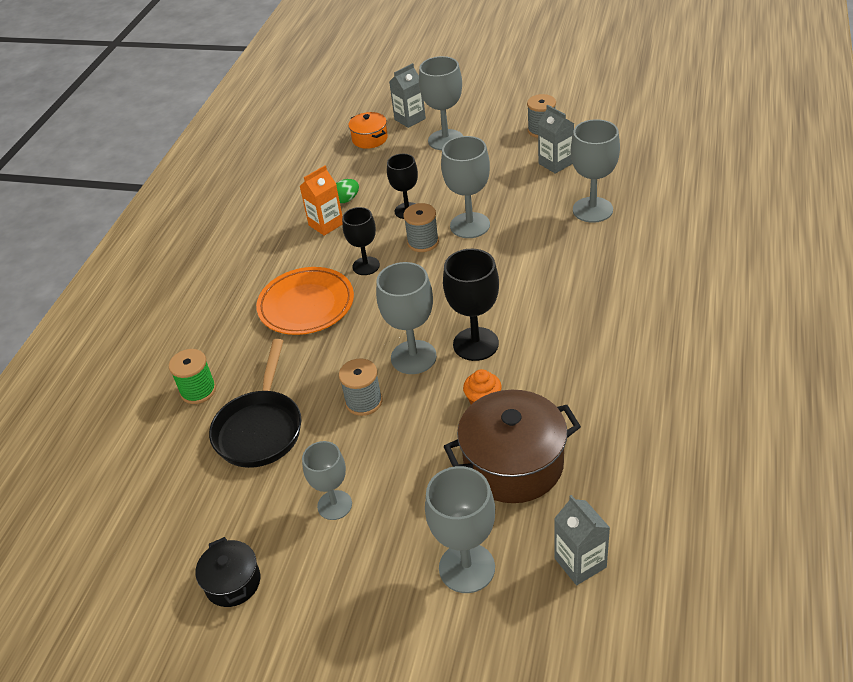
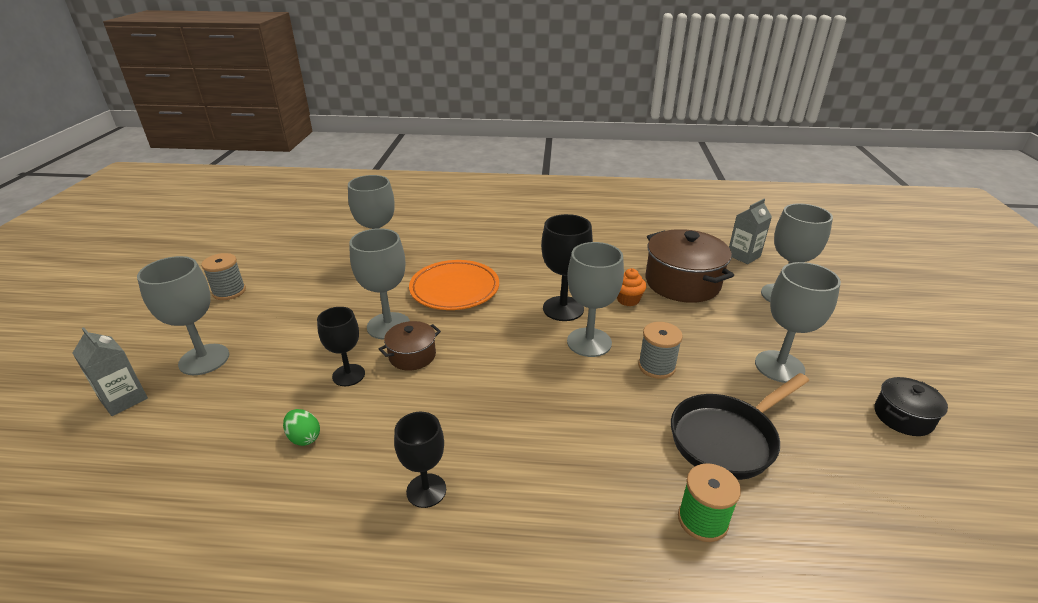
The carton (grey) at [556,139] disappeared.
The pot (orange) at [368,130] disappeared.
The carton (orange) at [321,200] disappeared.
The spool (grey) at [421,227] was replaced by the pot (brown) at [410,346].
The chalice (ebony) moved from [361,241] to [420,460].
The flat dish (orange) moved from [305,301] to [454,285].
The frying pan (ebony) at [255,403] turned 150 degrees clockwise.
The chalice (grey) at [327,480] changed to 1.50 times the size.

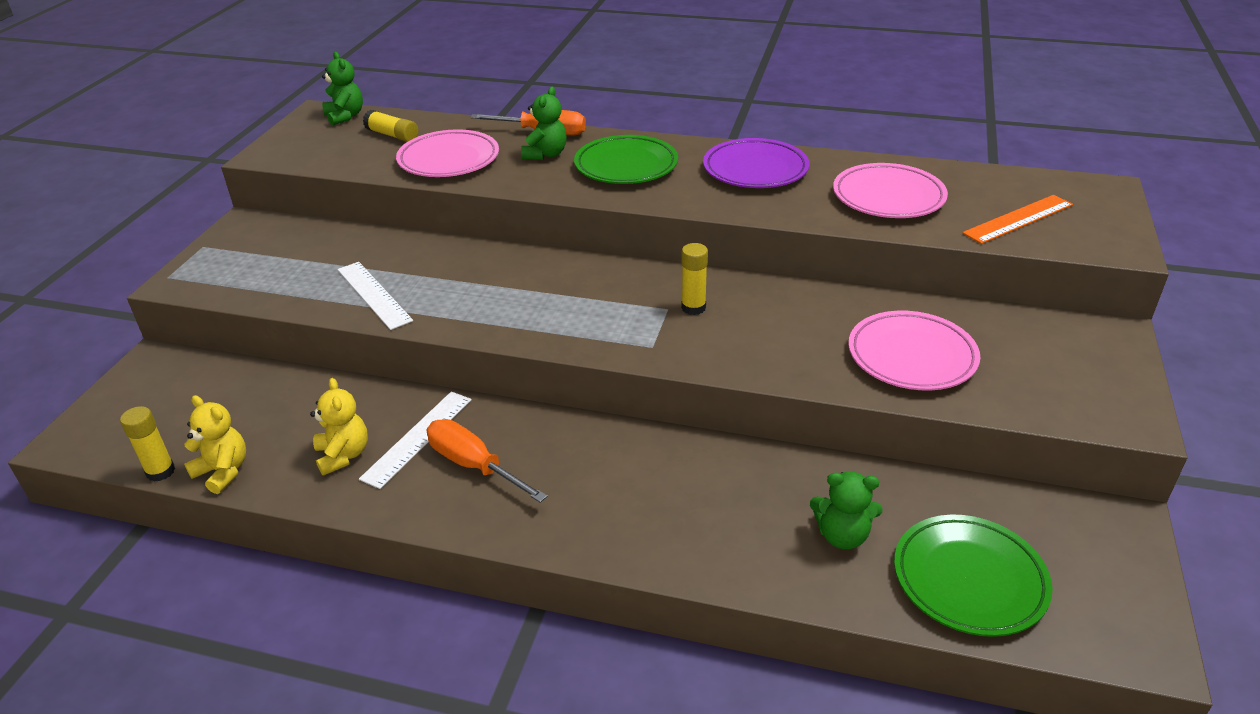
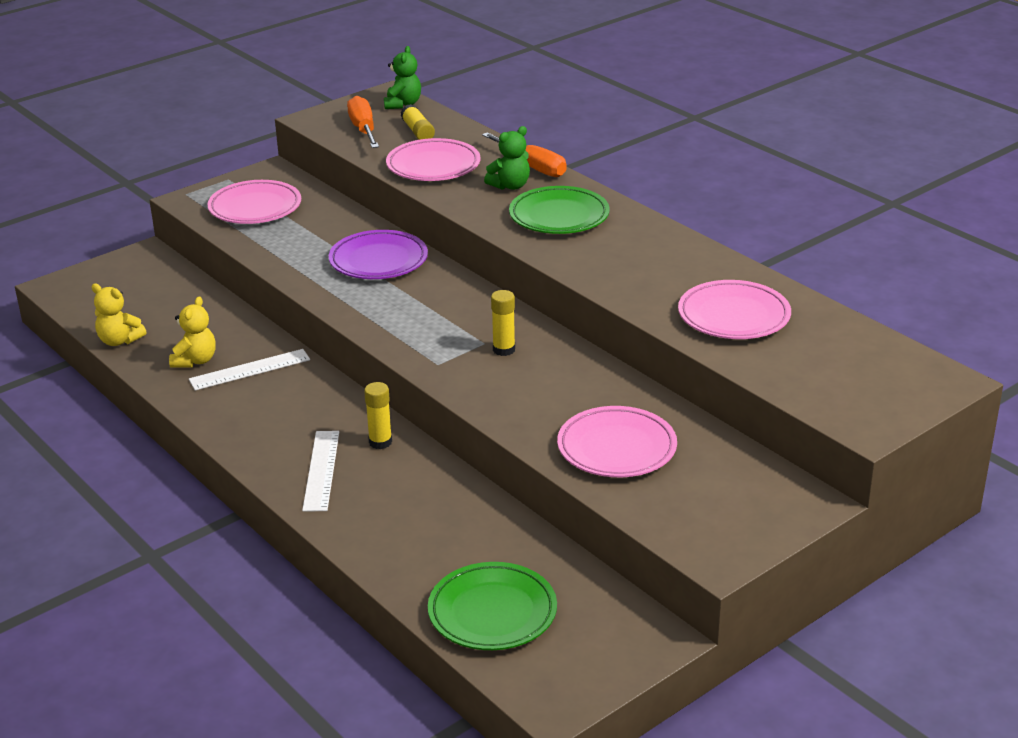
The flat dish (violet) moved from [756,163] to [378,254].
The straightedge (orange) at [1018,219] disappeared.
The straightedge (snow-white) moved from [375,296] to [320,471].
The teddy (bright yellow) at [215,444] turned 135 degrees clockwise.
The stick of glue (bright yellow) moved from [147,444] to [378,415].
The screwdriver (orange) moved from [487,461] to [363,122].
The teddy (emerald) at [846,510] disappeared.
The flat dish (rose-pink) at [254,202] appeared.

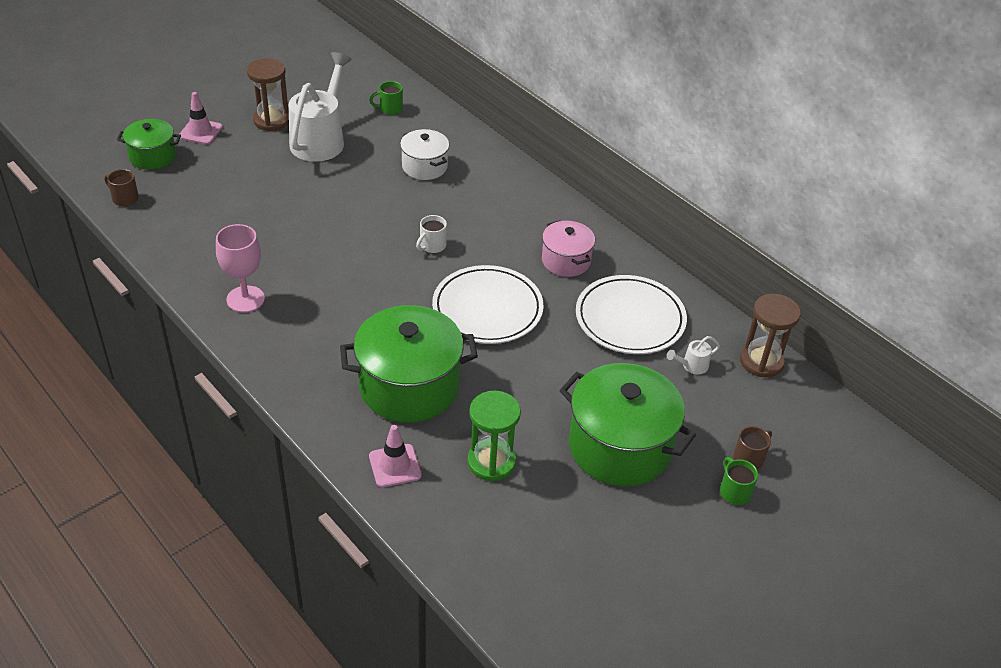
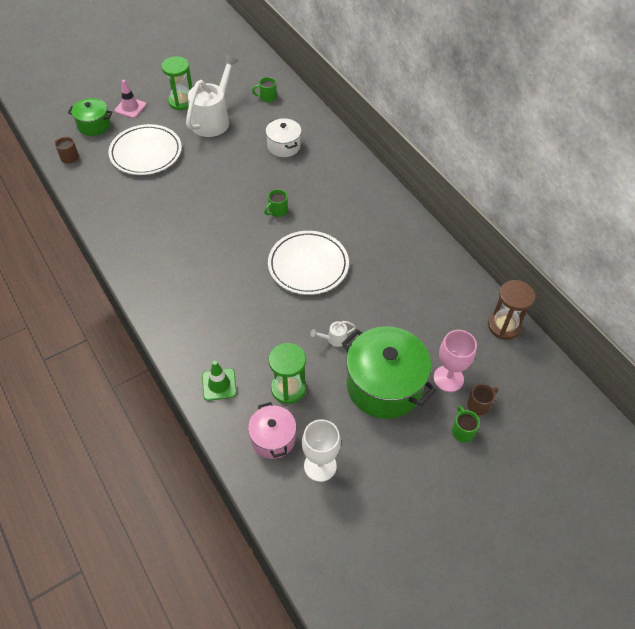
The sandglass (brown) at [268,94] became the sandglass (emerald) at [176,83].
The coffee mug (snow-white) at [431,234] became the coffee mug (emerald) at [276,203].
The pot (rose-pink) moved from [568,248] to [272,430].
The chalice (rose-pink) moved from [240,268] to [455,361].
The flat dish (snow-white) moved from [631,314] to [145,149].
The pot (emerald) at [409,364] disappeared.
The watering pot (snow-white) moved from [693,355] to [333,334].
The traffic cone (rose-pink) at [395,456] became the traffic cone (emerald) at [219,381].
The chalice (snow-white) at [321,450] appeared.

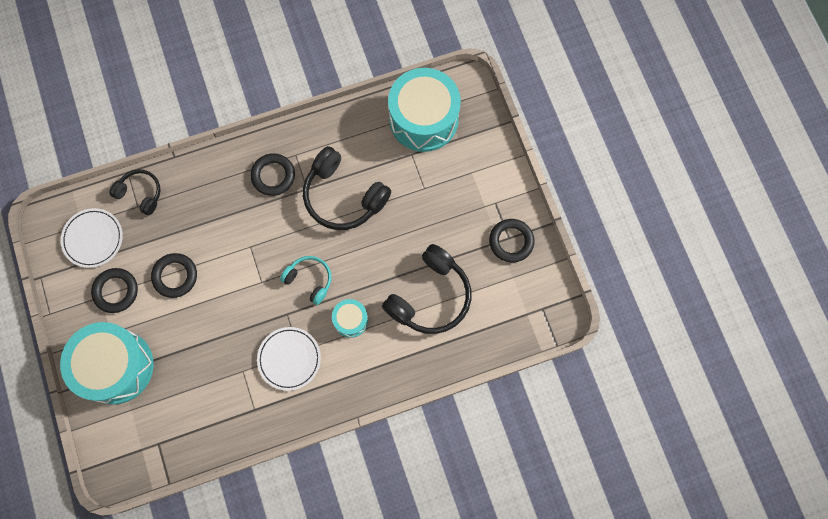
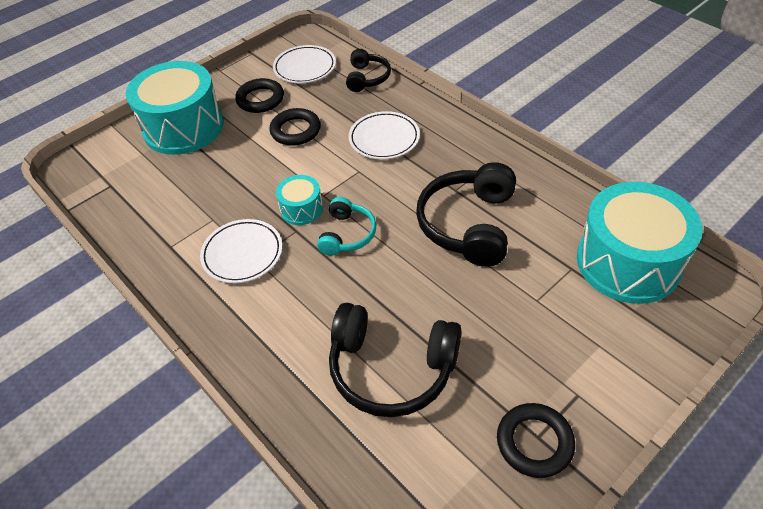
The ring (ebony) at [273,174] disappeared.
The toy drum (teal) moved from [350,318] to [299,200].
The flat dish (snow-white) at [384,135] appeared.

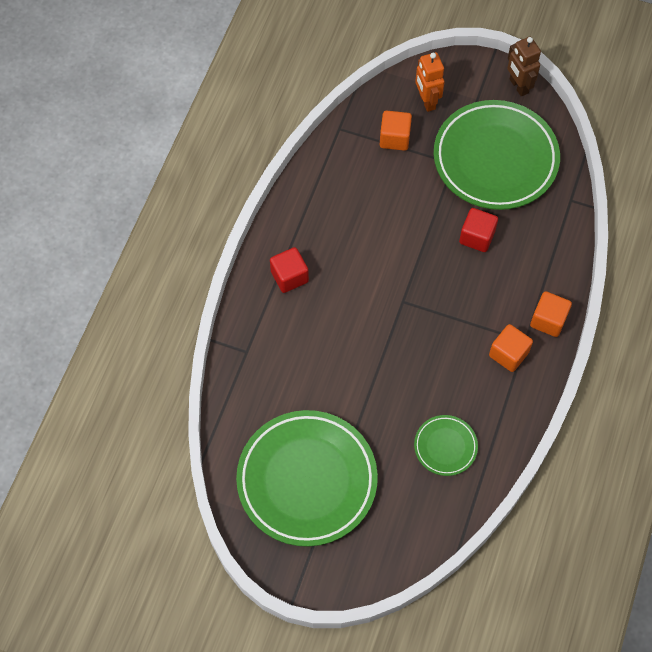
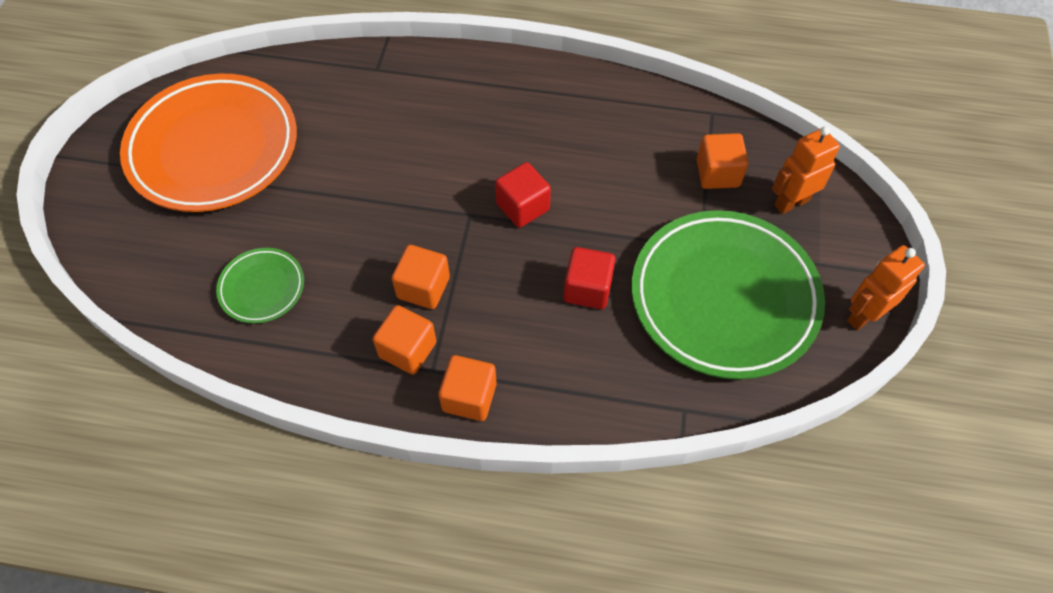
The robot figure (brown) at [524,66] became the robot figure (orange) at [886,287].
The cube (crimson) moved from [289,270] to [523,195].
The flat dish (emerald) at [307,478] became the flat dish (orange) at [208,142].
The cube (orange) at [421,277] appeared.

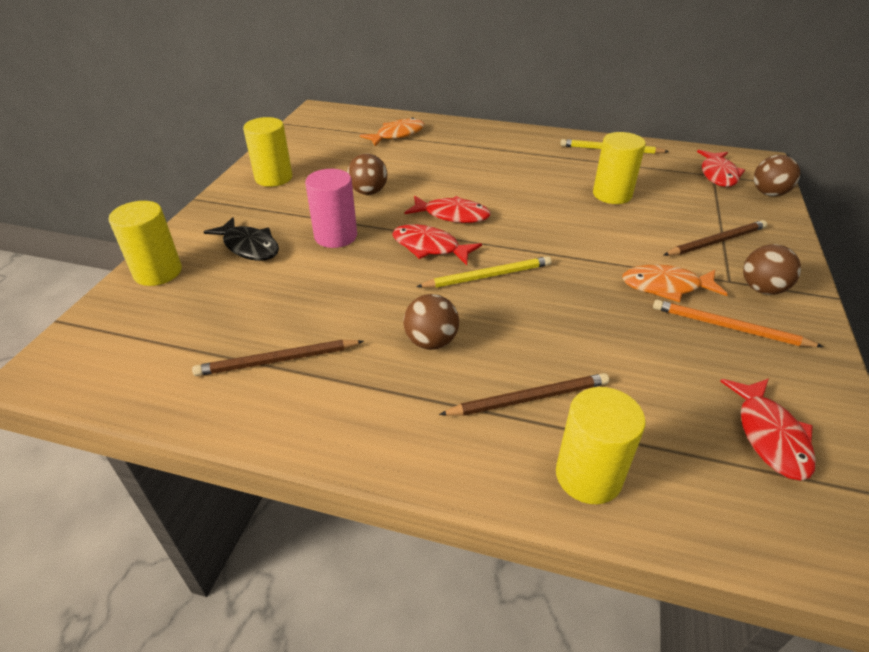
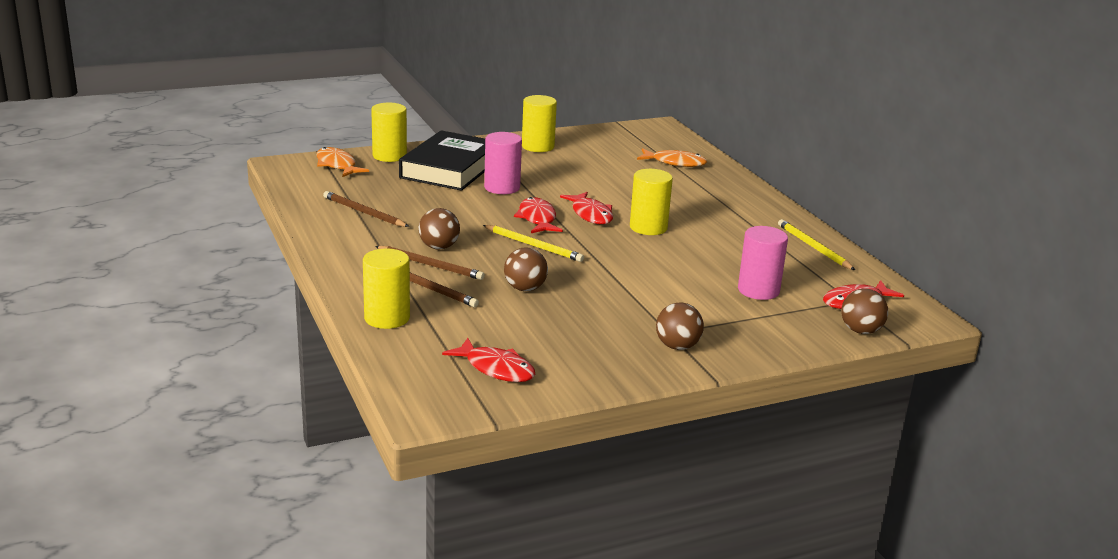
The cylinder shape (bright yellow) moved from [619,168] to [651,202].
The ball (brown) moved from [367,174] to [526,269].
The fish (ebony) at [241,239] was replaced by the hardcover (ebony) at [442,160].
The wooden pencil (brown) moved from [715,238] to [430,263].
The fish (orange) moved from [675,283] to [342,162].
The wooden pencil (orange) at [738,323] disappeared.
The fish (crimson) at [768,430] turned 105 degrees counterclockwise.
The cylinder shape (rose-pink) at [763,263] appeared.

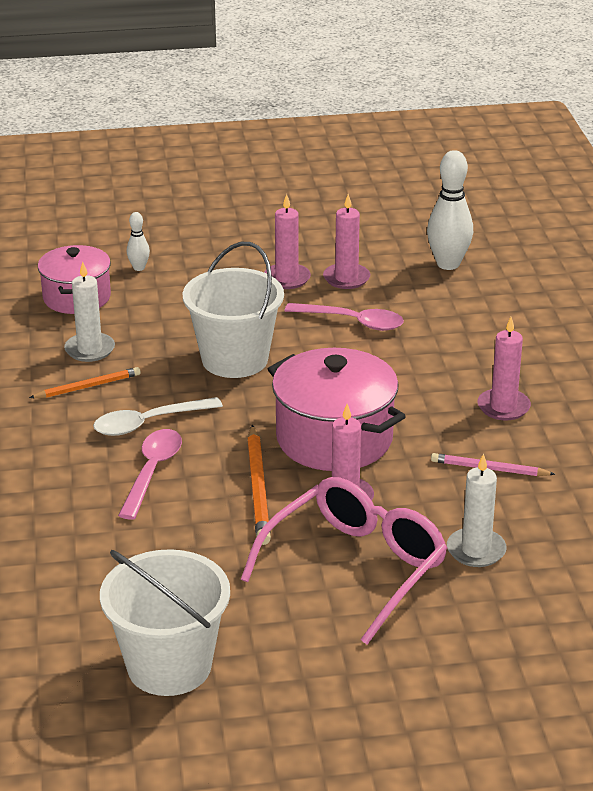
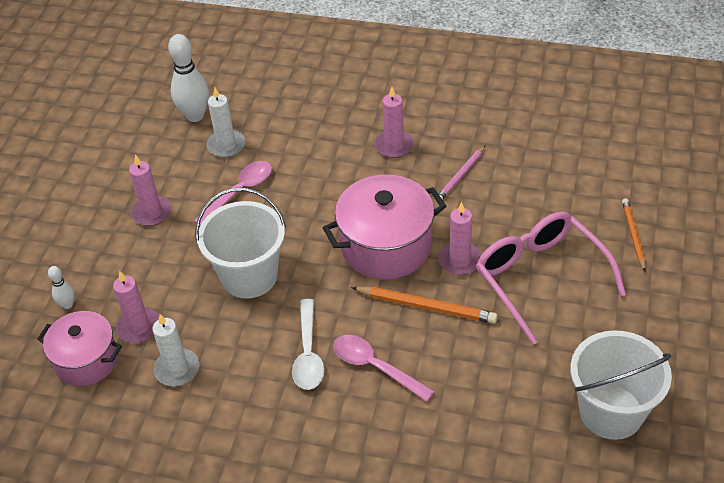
The candle (rose-pink) moved from [346,241] to [136,307].
The wooden pencil (orange) moved from [85,382] to [634,234].
The candle (snow-white) moved from [477,510] to [226,123].

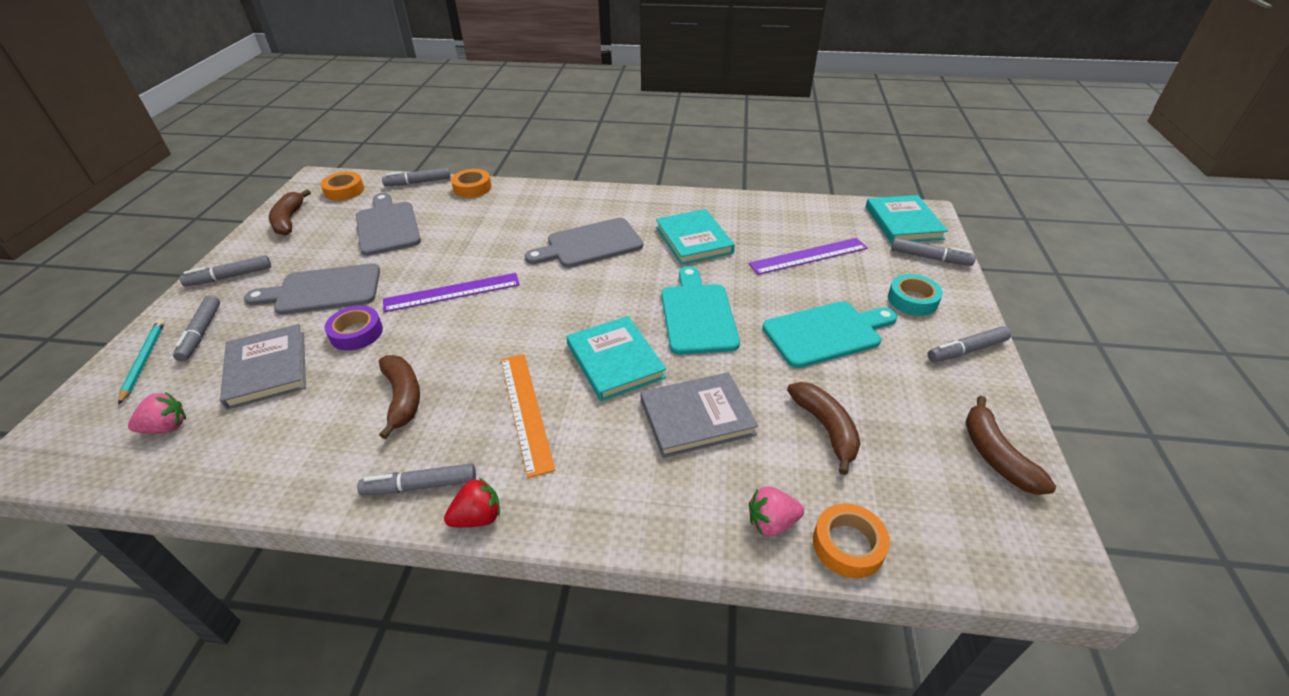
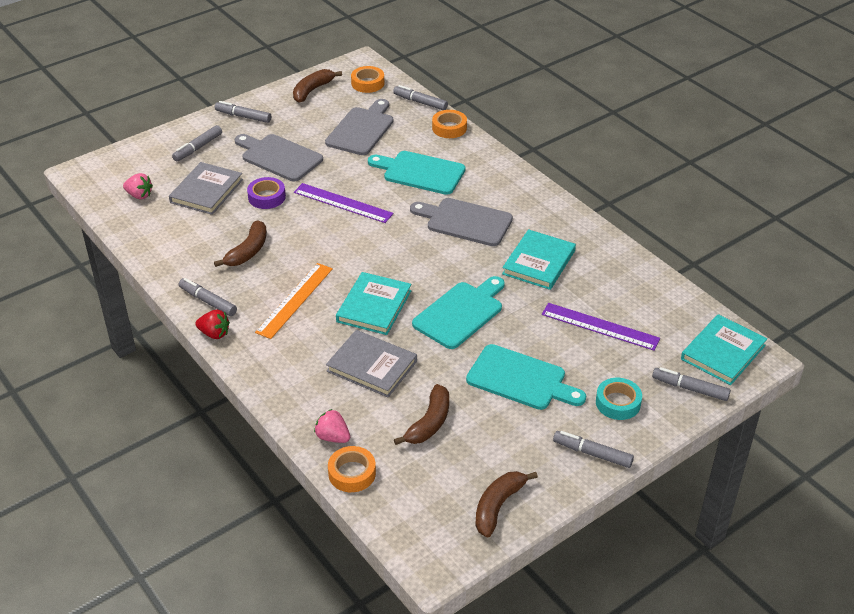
The marker pen (grey) at [933,252] turned 135 degrees clockwise.
The wooden pencil (teal) at [141,362] disappeared.
The bread board (teal) at [417,173] appeared.

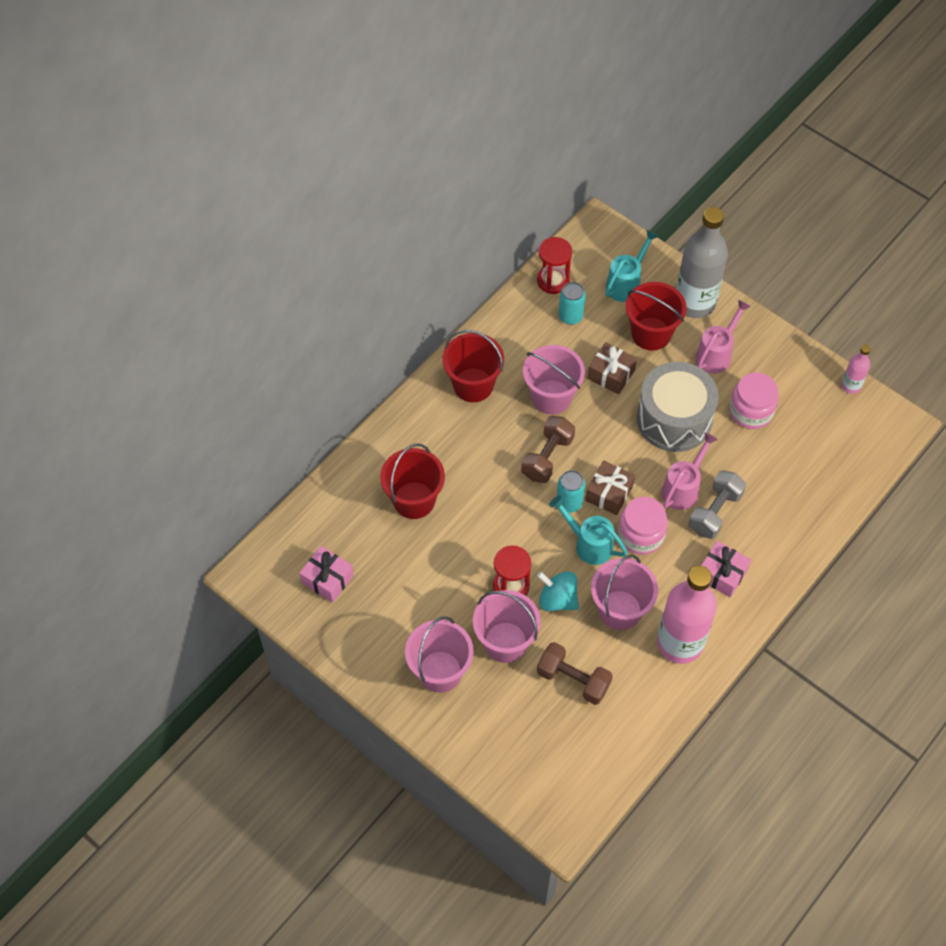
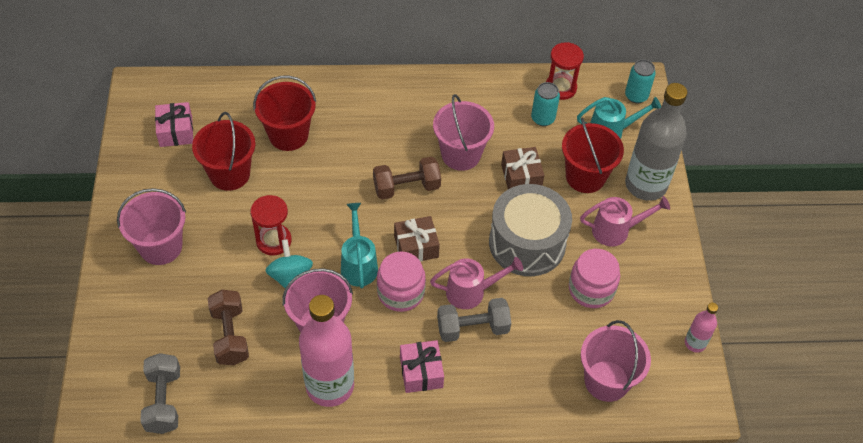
The bucket (crimson) moved from [473,366] to [224,151].
The tin (teal) moved from [571,491] to [640,81].
The bucket (rose-pink) moved from [507,626] to [616,361].
The dumbbell (grey) at [160,393] appeared.

